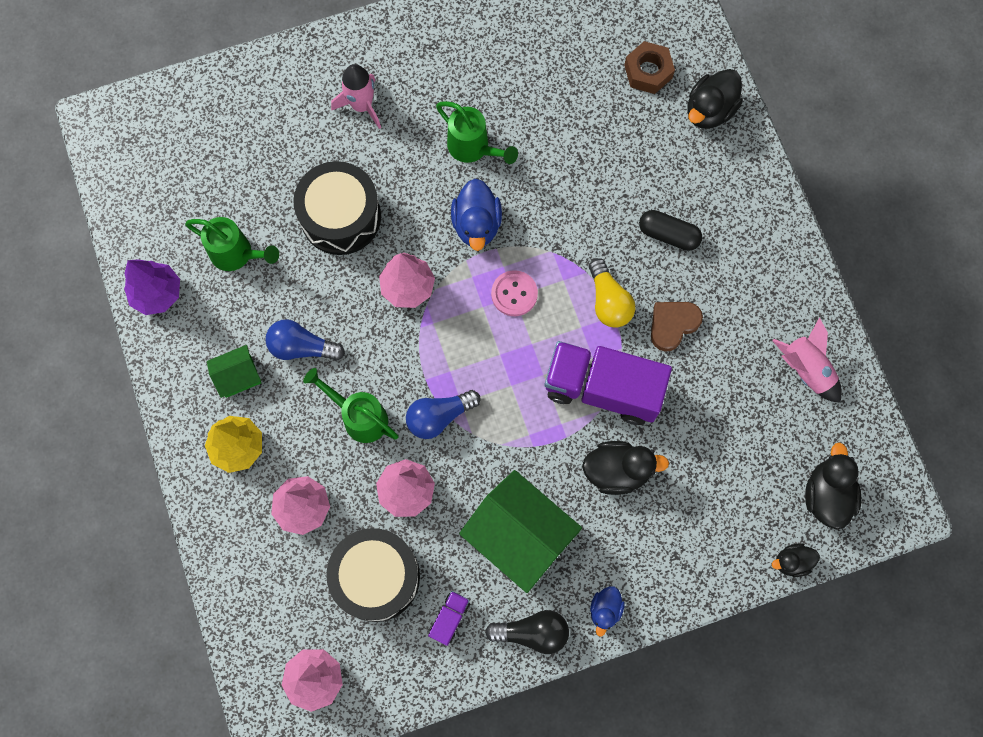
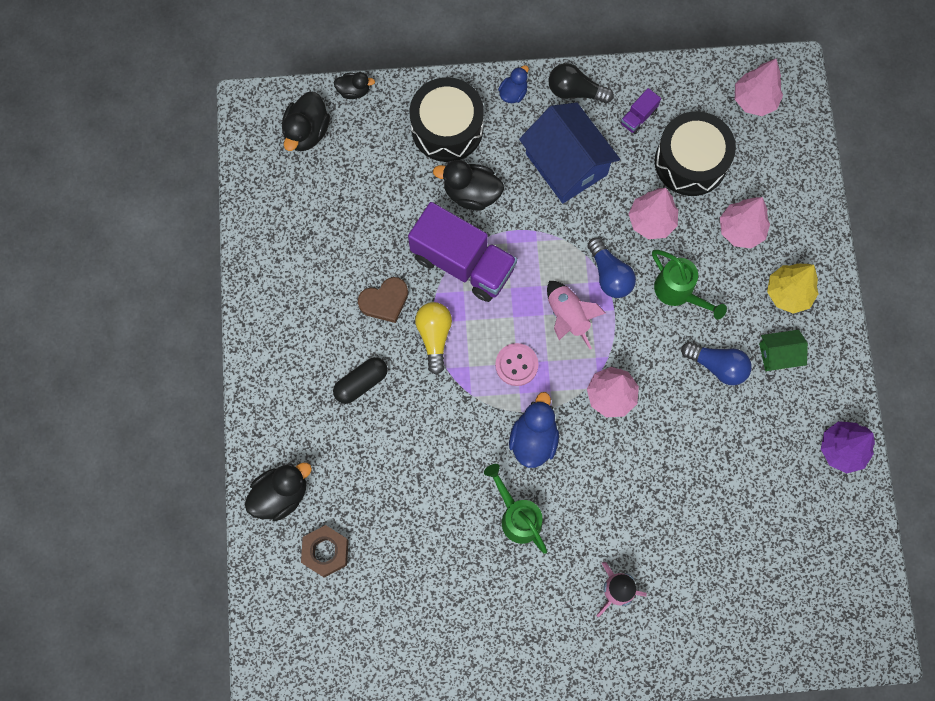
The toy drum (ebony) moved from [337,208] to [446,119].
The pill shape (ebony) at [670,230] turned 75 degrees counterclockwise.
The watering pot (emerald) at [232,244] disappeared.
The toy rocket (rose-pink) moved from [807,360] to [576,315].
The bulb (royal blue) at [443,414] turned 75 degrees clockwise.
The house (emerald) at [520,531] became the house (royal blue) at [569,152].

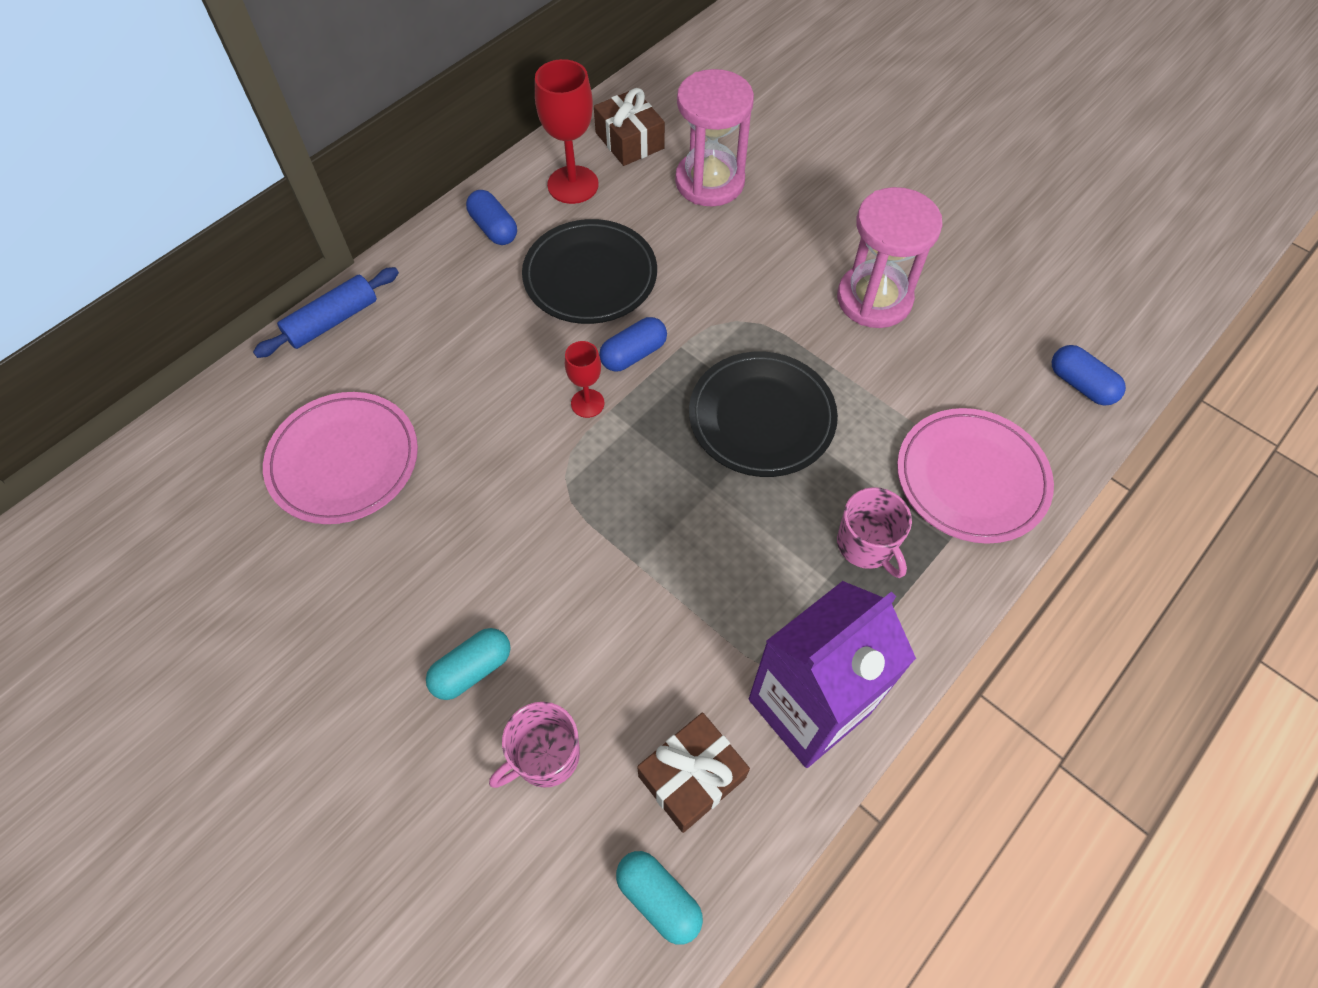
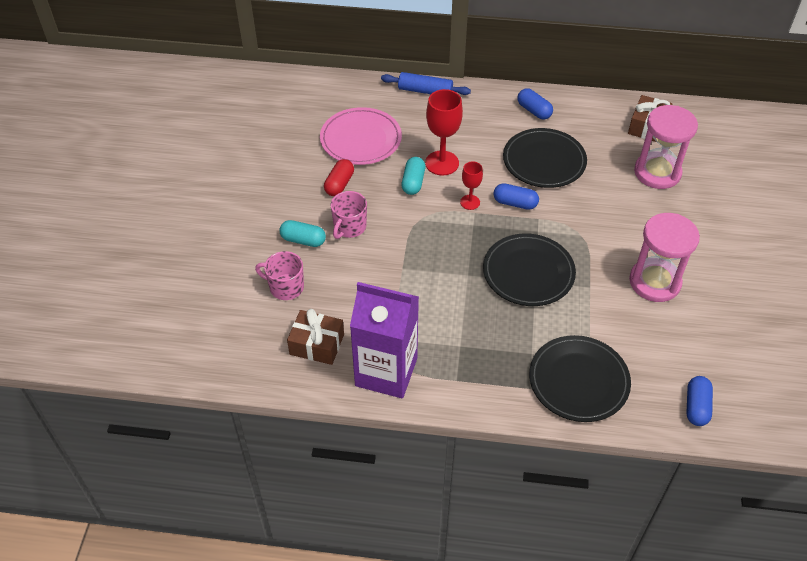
The chalice (crimson) moved from [567,131] to [444,132].
The pill shape (royal blue) at [491,217] turned 60 degrees counterclockwise.
The flat dish (rose-pink) at [975,476] became the flat dish (ebony) at [580,378].
The coffee mug (rose-pink) moved from [874,532] to [349,215].
The pill shape (teal) moved from [659,898] to [413,176].
The pill shape (crimson) at [339,177] appeared.

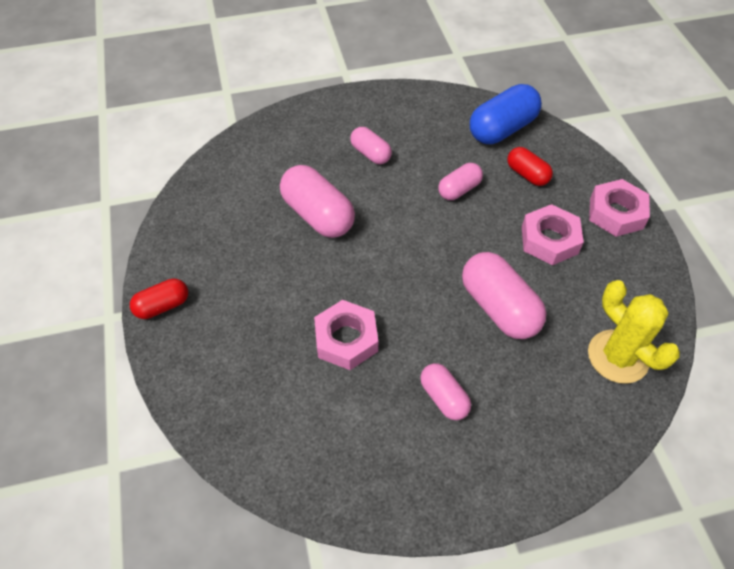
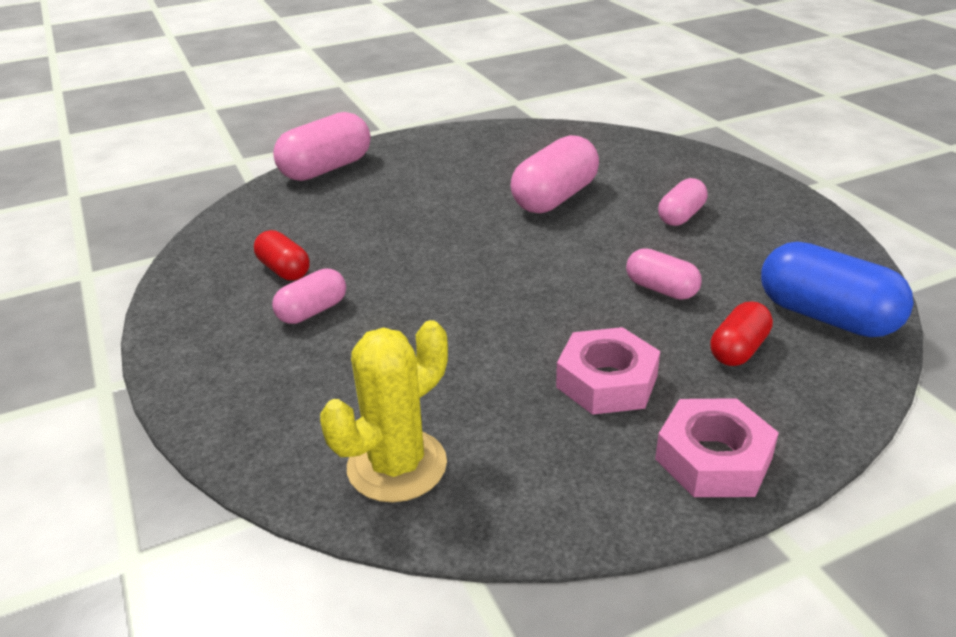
The pill shape (rose-pink) moved from [504,295] to [322,146].
The pill shape (crimson) moved from [159,298] to [282,255].
The nut (rose-pink) at [346,335] disappeared.

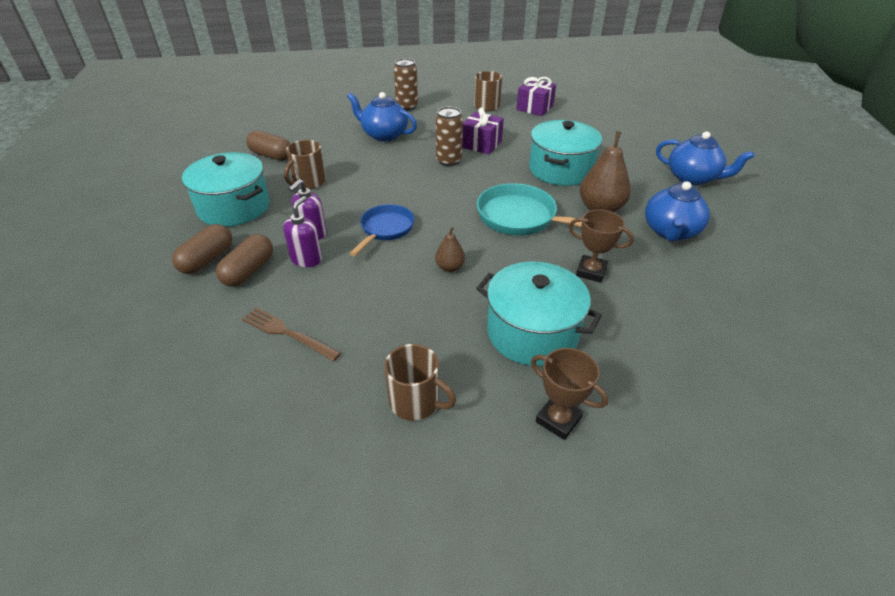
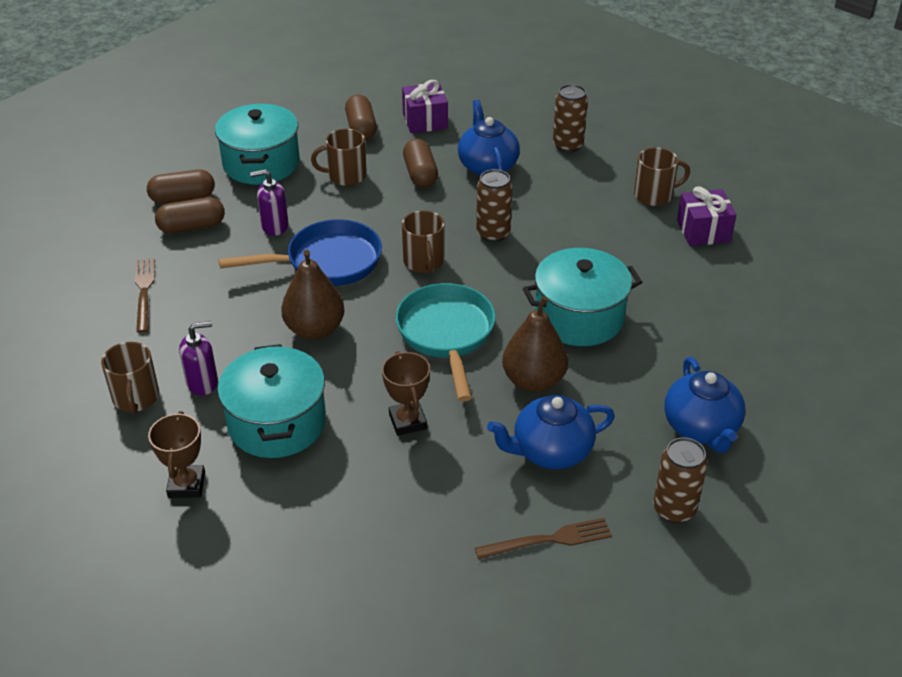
The present (violet) moved from [483,130] to [425,106].
The soap dispenser (violet) moved from [302,231] to [198,358].
The frying pan (royal blue) at [381,230] changed to 1.52 times the size.
The pear (brown) at [450,249] changed to 1.85 times the size.
The pill shape (brown) at [420,163] appeared.
The coffee mug (brown) at [423,241] appeared.
The tin (brown) at [680,480] appeared.
The dinner fork (brown) at [543,538] appeared.

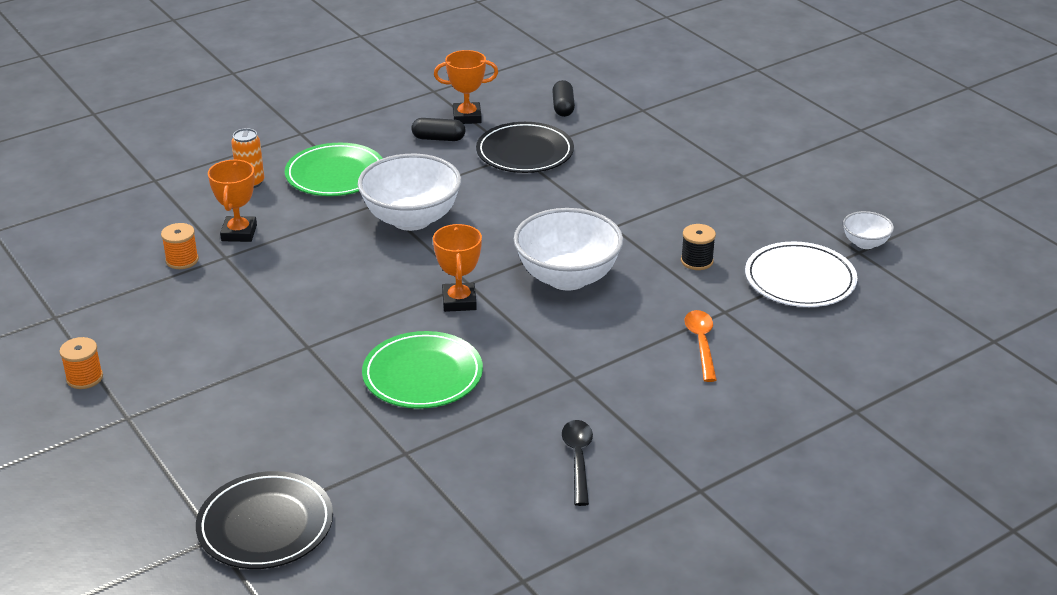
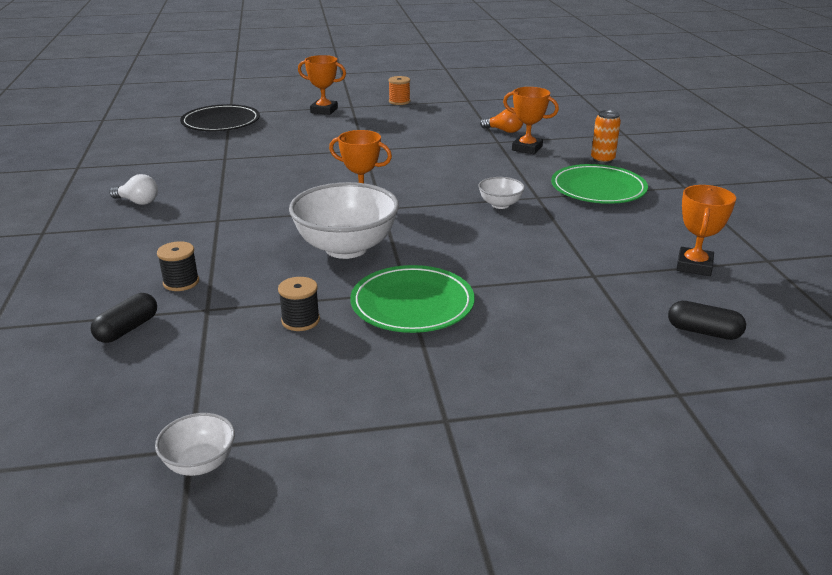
The pill shape (ebony) moved from [438,129] to [124,318].
The flat dish (ebony) at [525,147] disappeared.
The bowl (snow-white) at [409,192] changed to 0.48 times the size.
The spool (orange) at [180,246] was replaced by the bulb (orange) at [501,120].
The flat dish (snow-white) at [801,274] disappeared.
The spoon (orange) at [701,346] was replaced by the spool (ebony) at [178,266].
The flat dish (emerald) moved from [422,370] to [412,299].
The spoon (ebony) at [577,463] was replaced by the bulb (snow-white) at [134,189].
The trophy (orange) at [322,85] appeared.

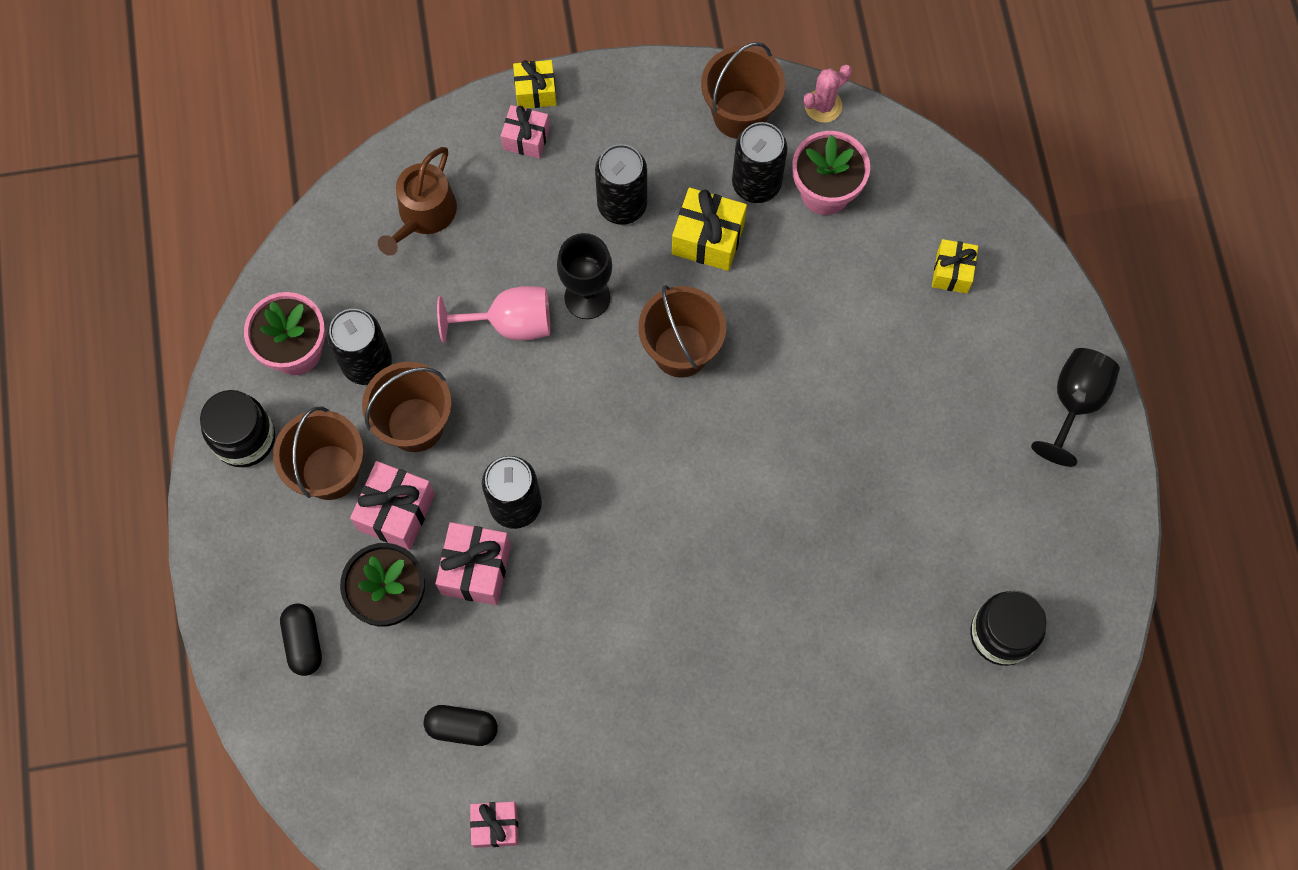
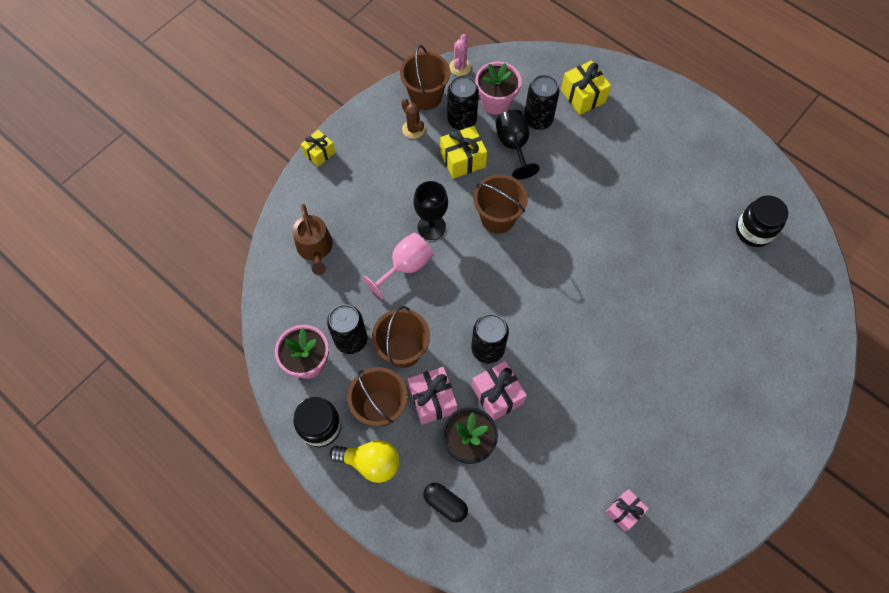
The present (rose-pink) at [525,132] disappeared.
The tin (ebony) moved from [621,184] to [542,102].
The present (bright yellow) at [955,266] changed to 1.52 times the size.
The chalice (ebony) moved from [1075,407] to [517,144].
The pill shape (ebony) at [461,725] disappeared.
The saguaro cactus (brown) at [413,118] appeared.
The bulb (bright yellow) at [364,461] appeared.

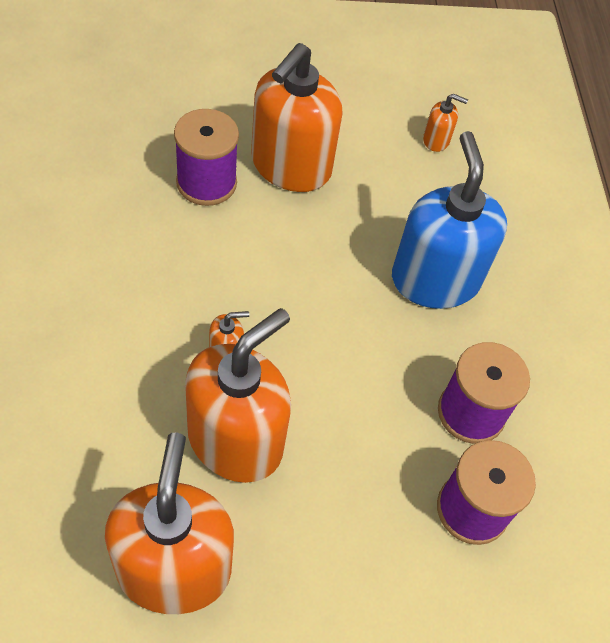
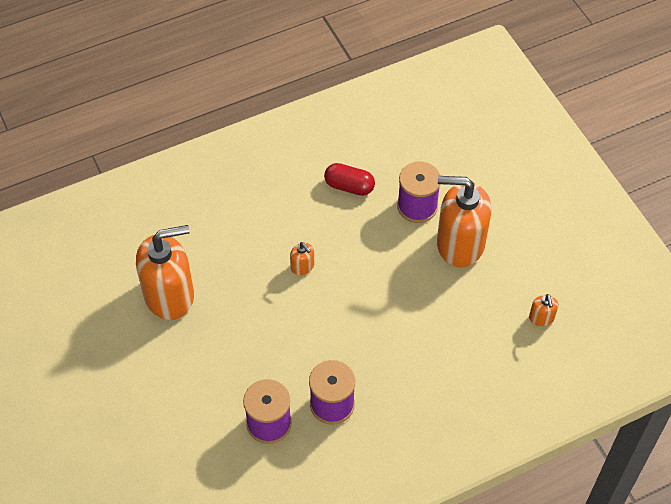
The soap dispenser (royal blue) at [449,220] disappeared.
The soap dispenser (orange) at [238,395] disappeared.
The pill shape (crimson) at [349,179] appeared.

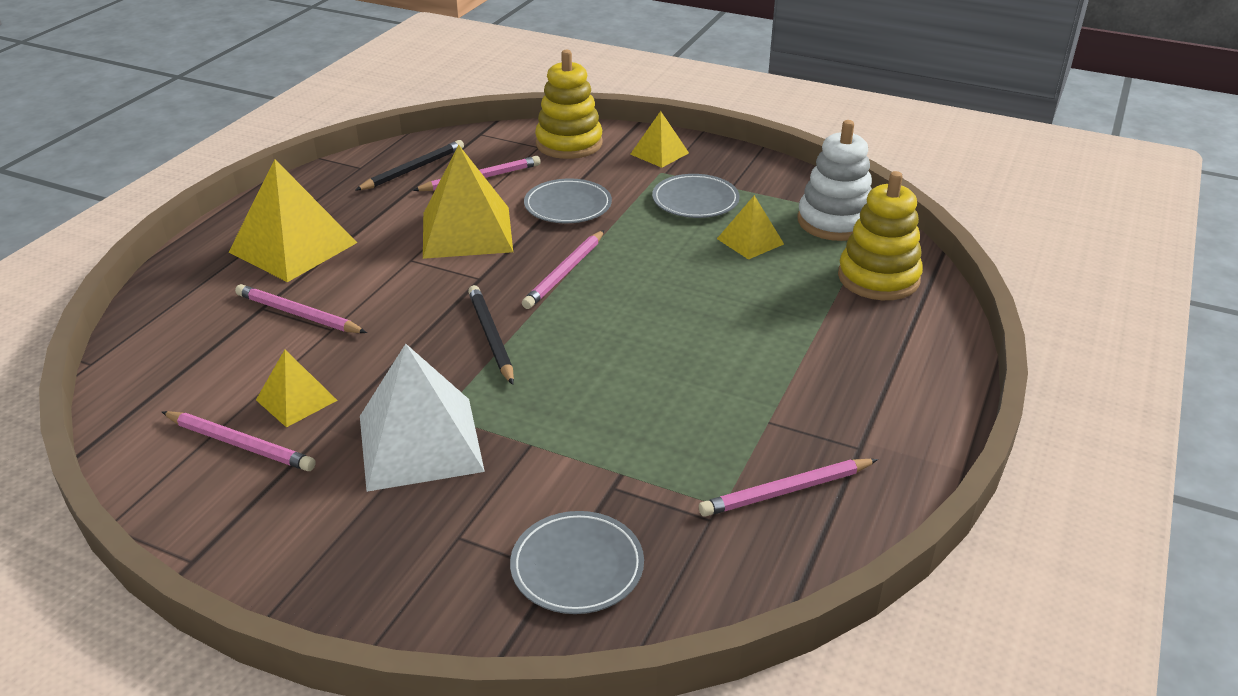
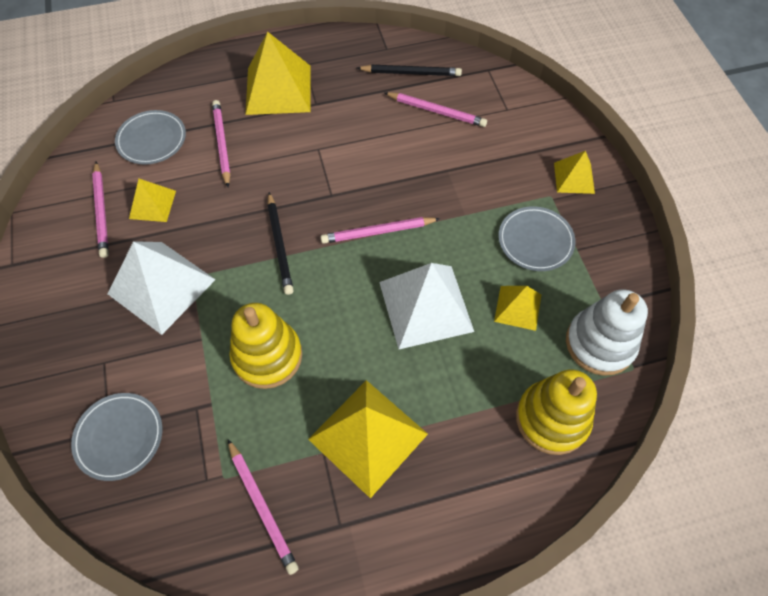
The stacking toy (bright yellow) moved from [569,104] to [265,346].
The pyramid shape (bright yellow) moved from [468,202] to [368,439].
The flat dish (grey) moved from [568,200] to [150,137].
The wooden pencil (ebony) at [491,335] turned 135 degrees clockwise.
The wooden pencil (rose-pink) at [788,488] turned 150 degrees counterclockwise.
The pyramid shape (snow-white) at [426,306] appeared.

